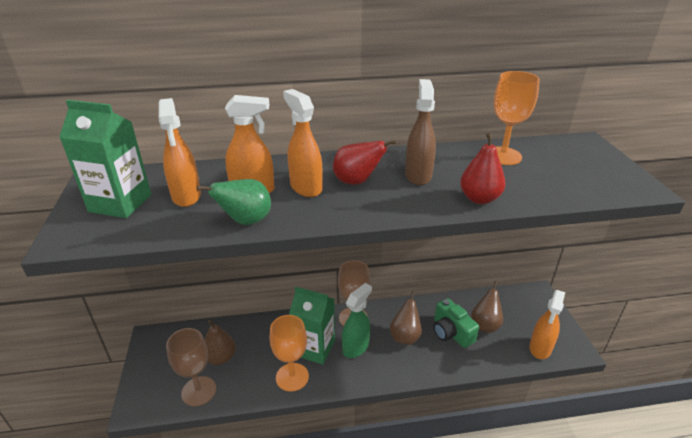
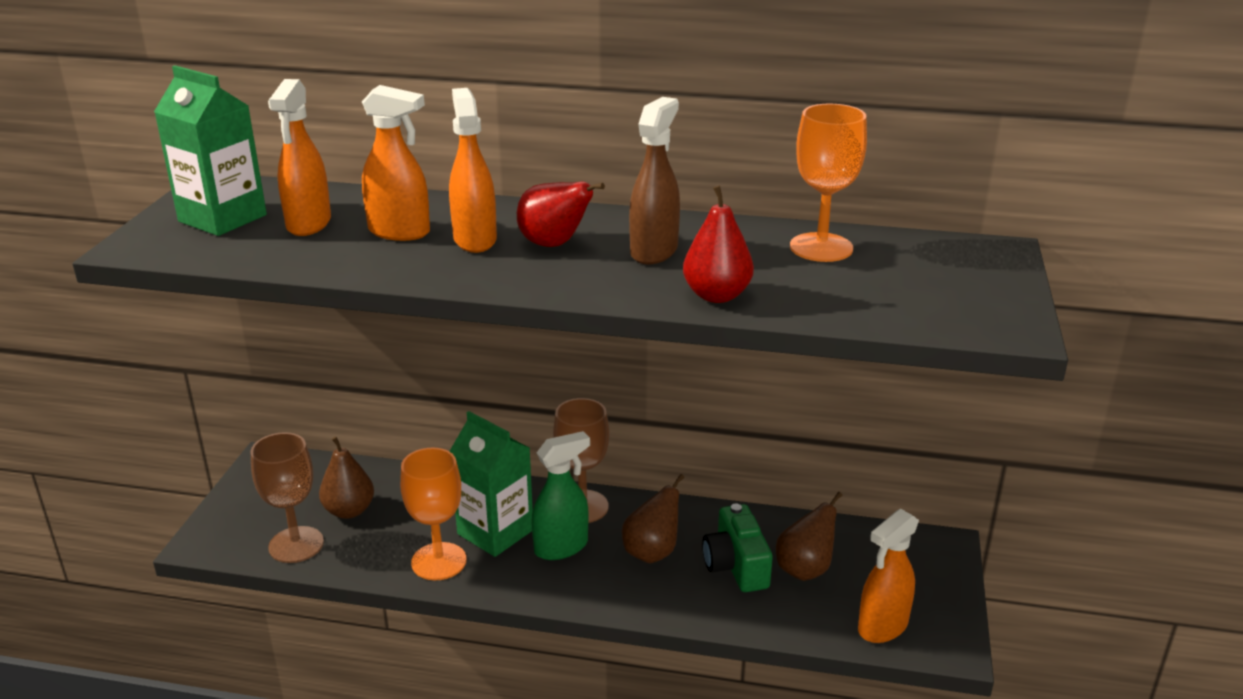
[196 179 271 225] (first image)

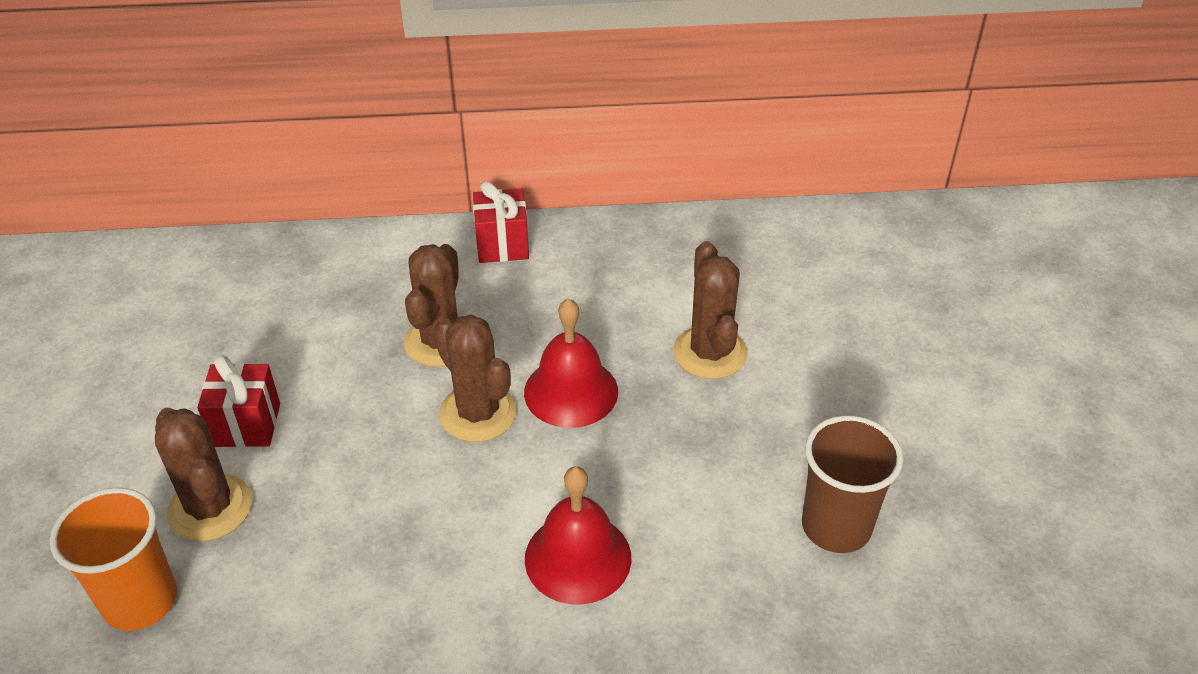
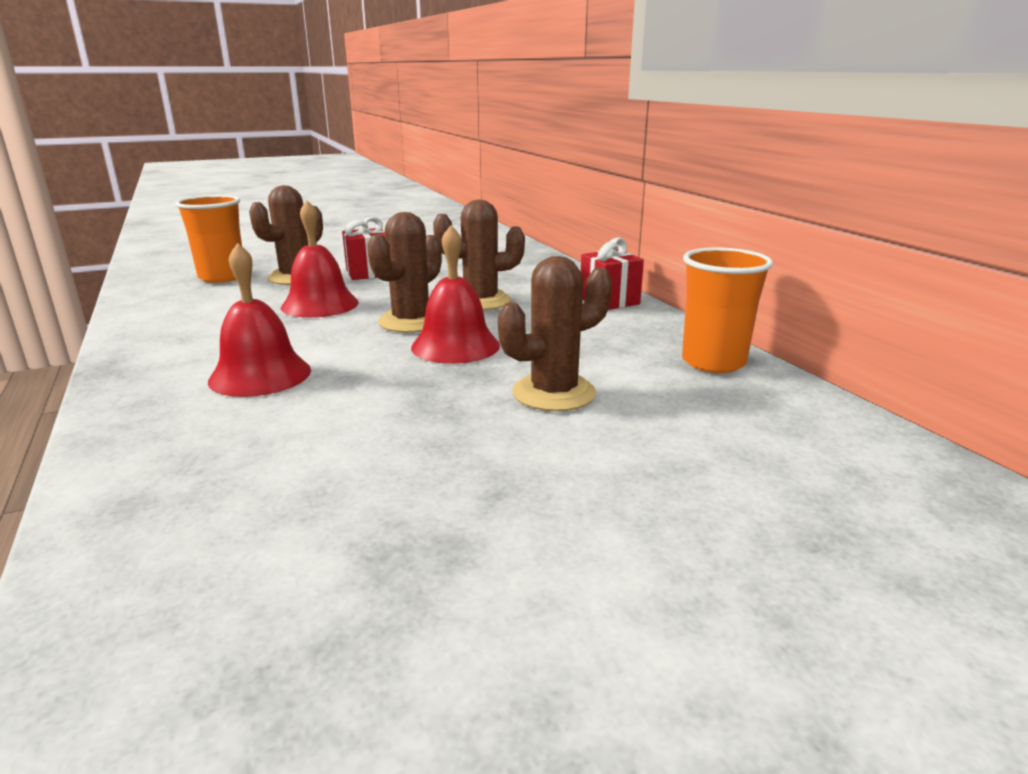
[281 200 359 318]
[682 247 773 373]
[802 416 903 553] (first image)

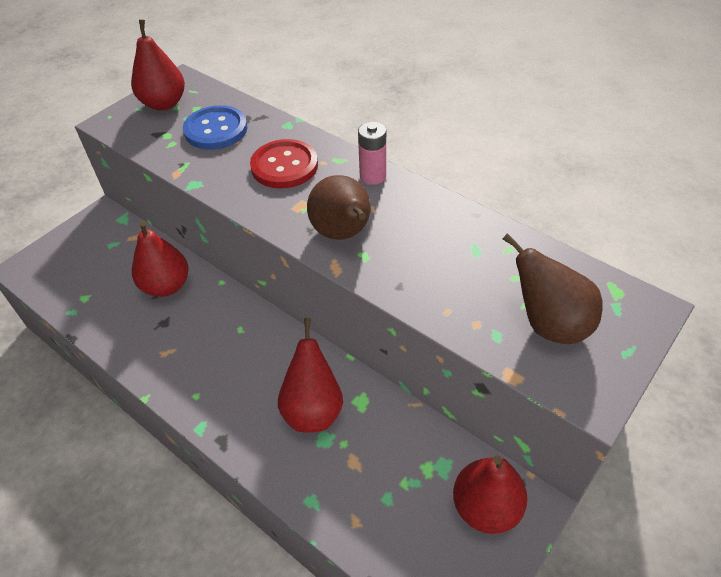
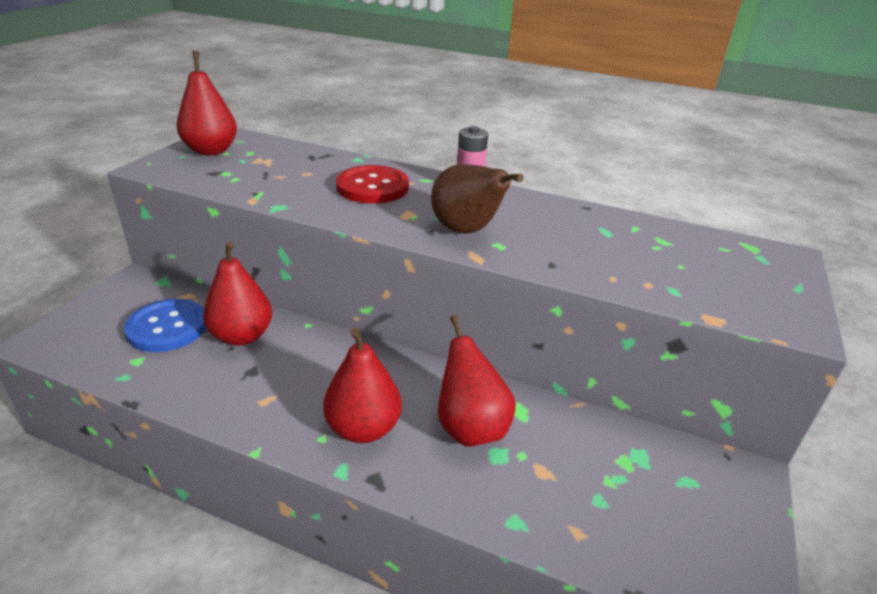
[124 299 206 352]
[323 328 402 443]
[503 233 603 344] (first image)

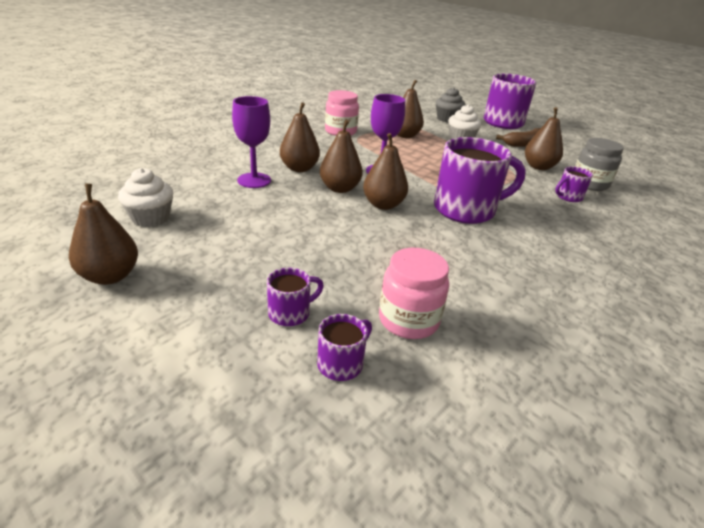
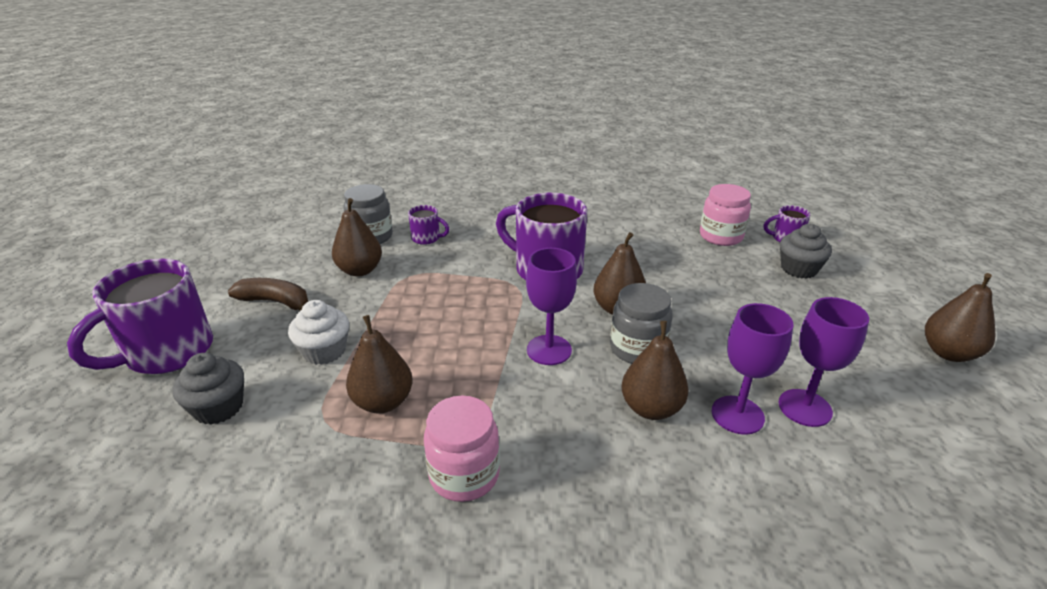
[610 283 673 364]
[778 297 869 427]
[780 224 832 279]
[118 168 173 227] (first image)

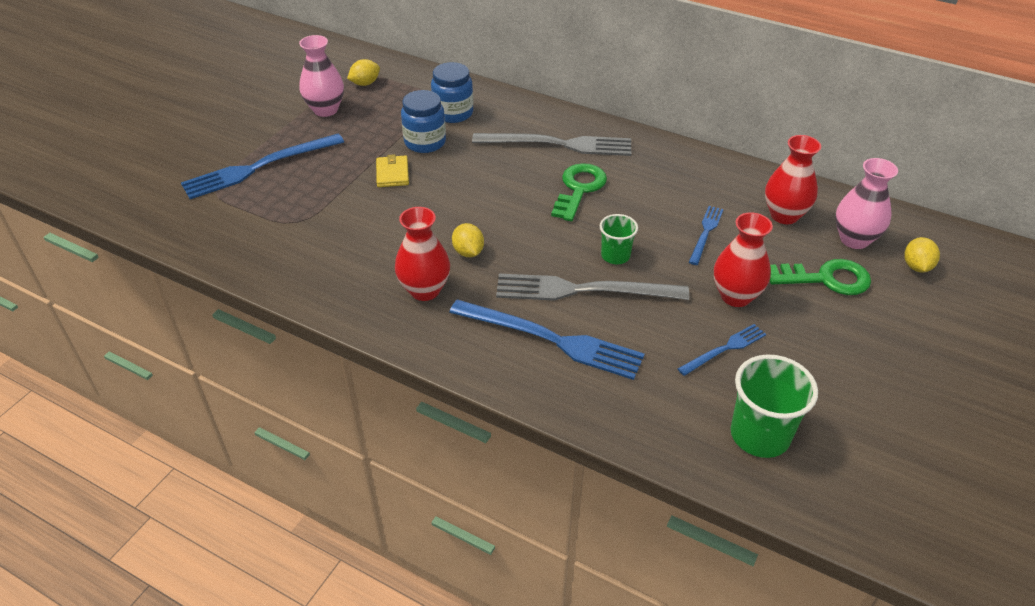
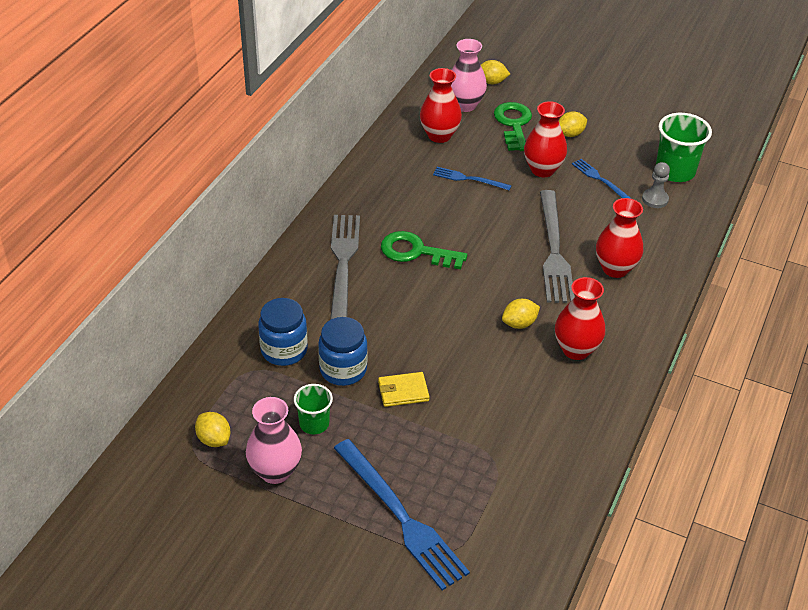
[294 384 333 434]
[559 111 587 137]
[596 198 643 278]
[642 162 670 208]

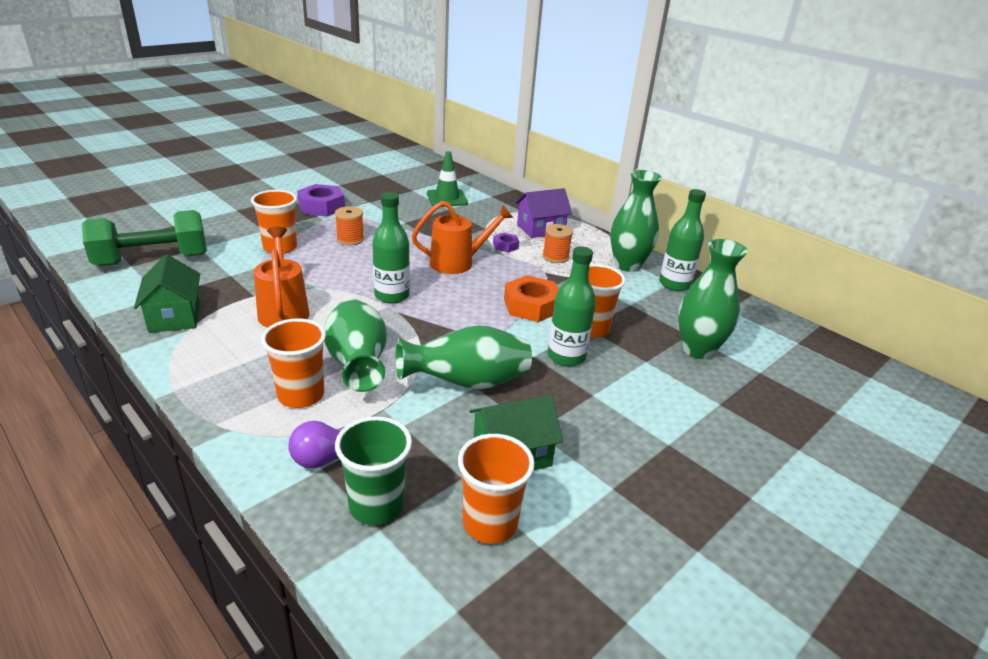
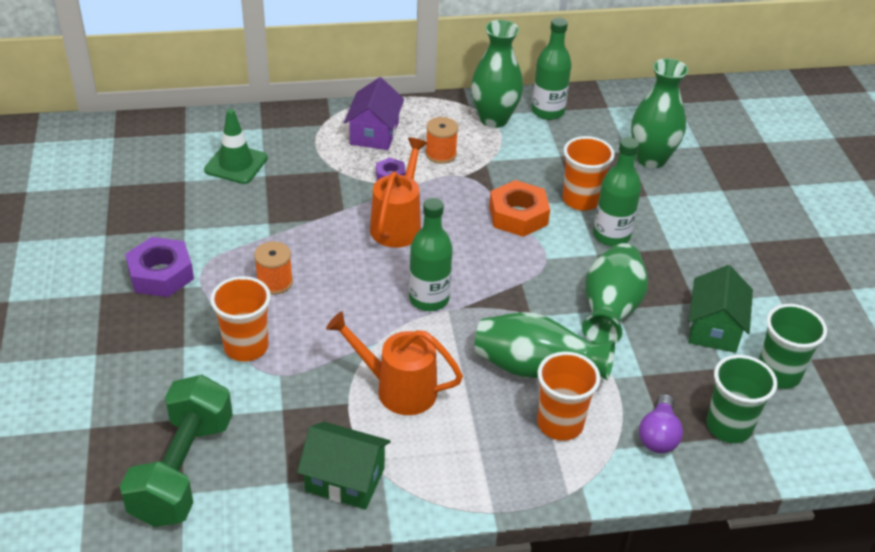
[759 304 827 389]

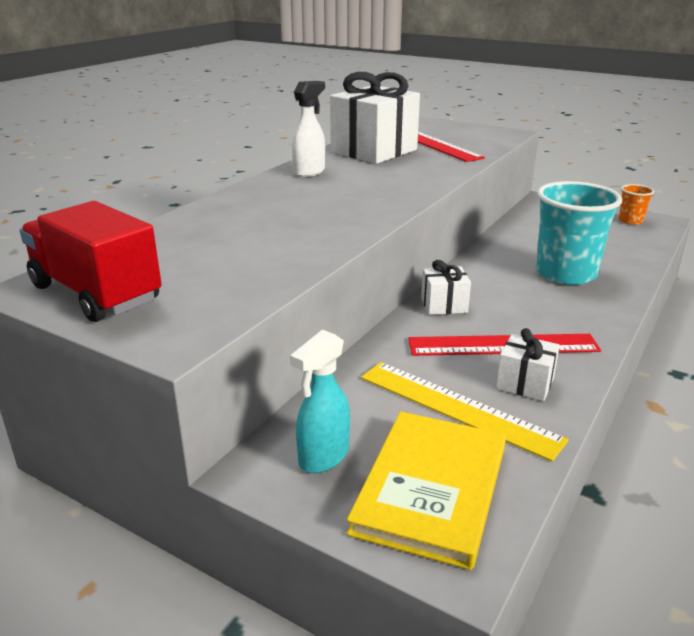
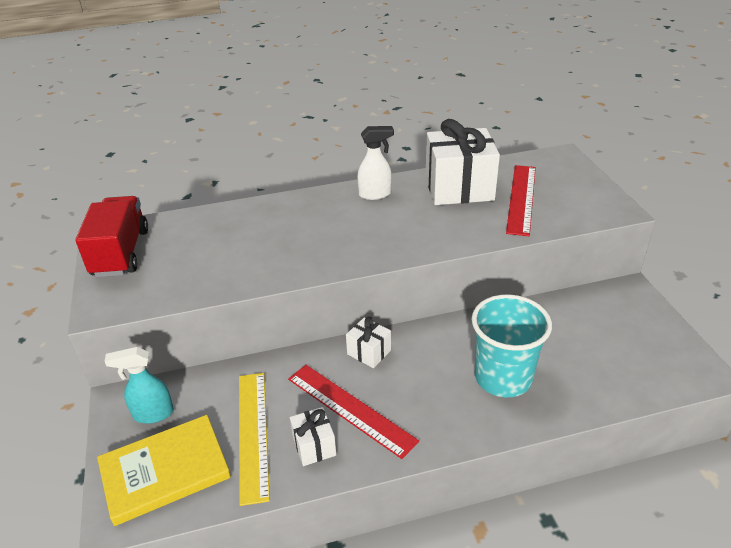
[619 184 654 225] (first image)

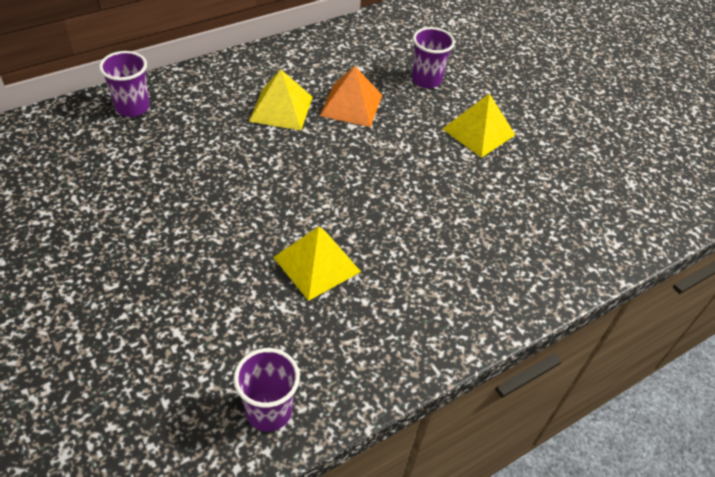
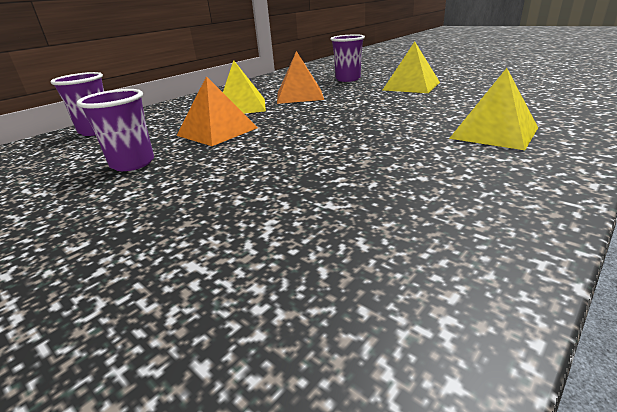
[77 89 154 171]
[176 76 258 146]
[449 68 538 150]

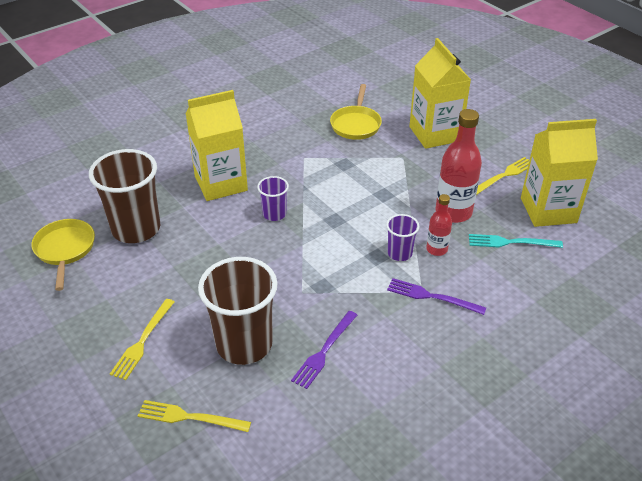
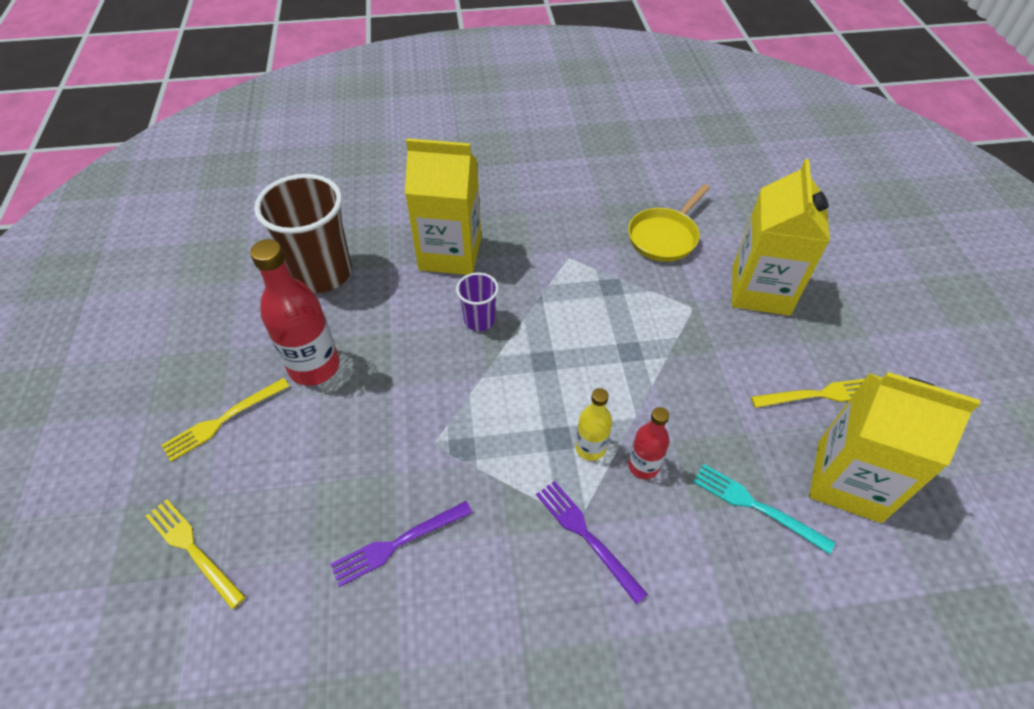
[250 239 340 386]
[575 388 612 461]
[31 219 95 291] (first image)
[198 257 278 365] (first image)

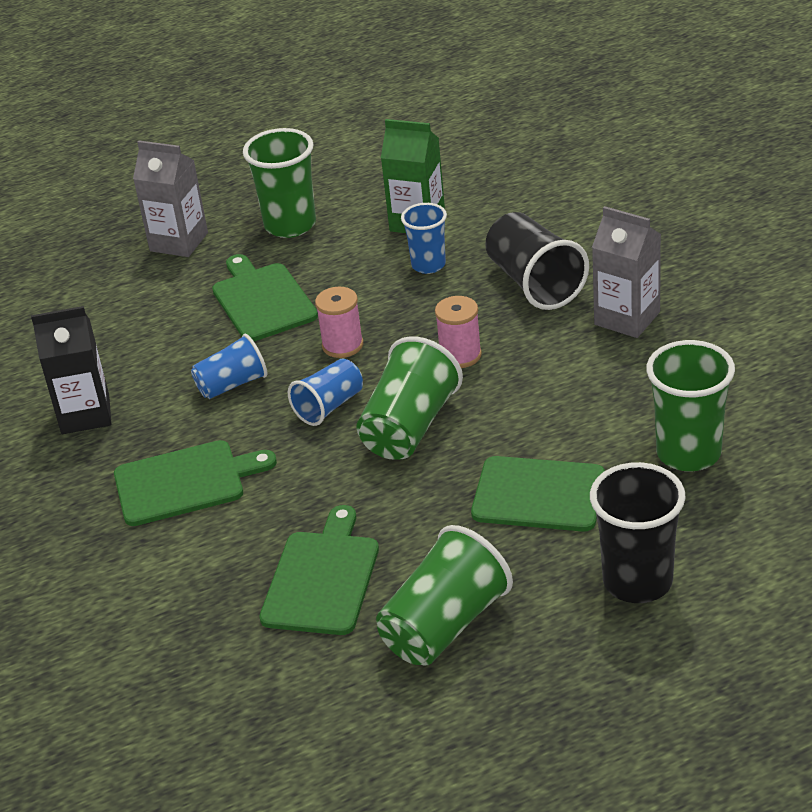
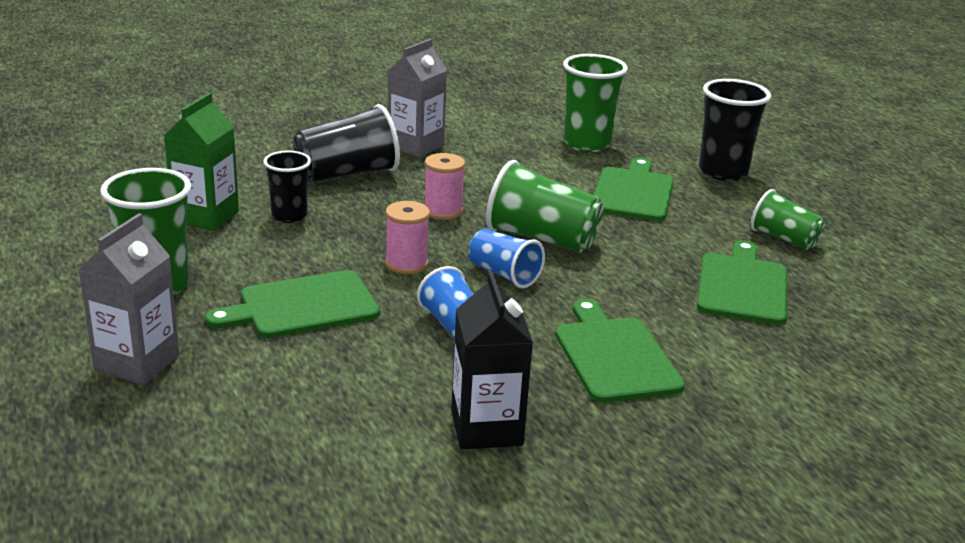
[263 151 311 223]
[697 240 788 325]
[751 189 825 250]

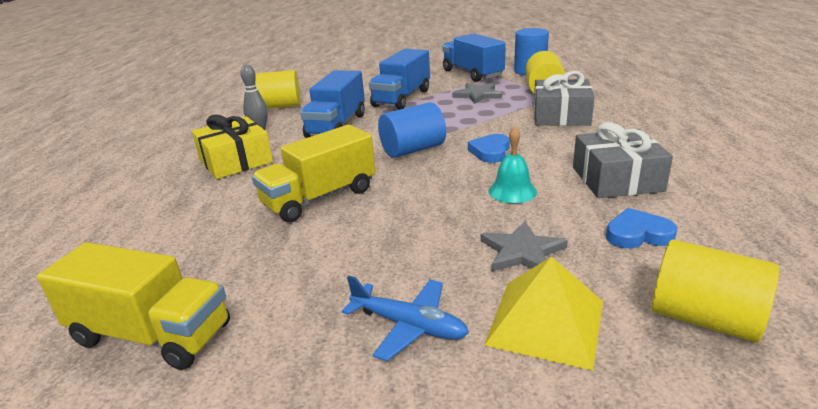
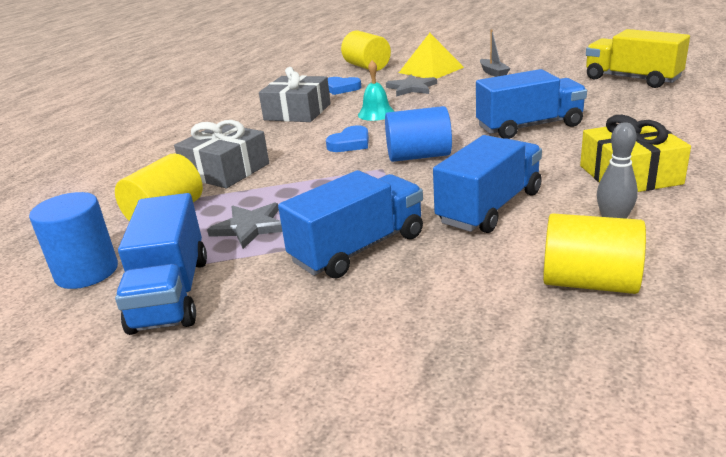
[476 69 587 139]
[480 29 511 77]

